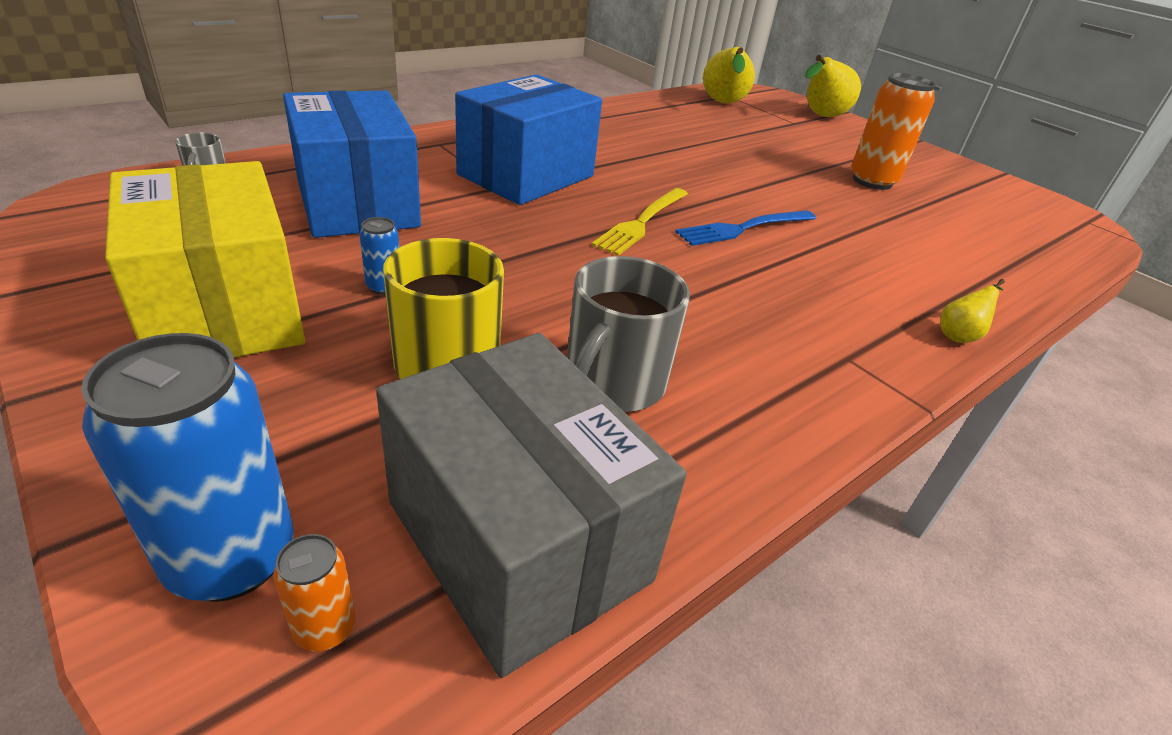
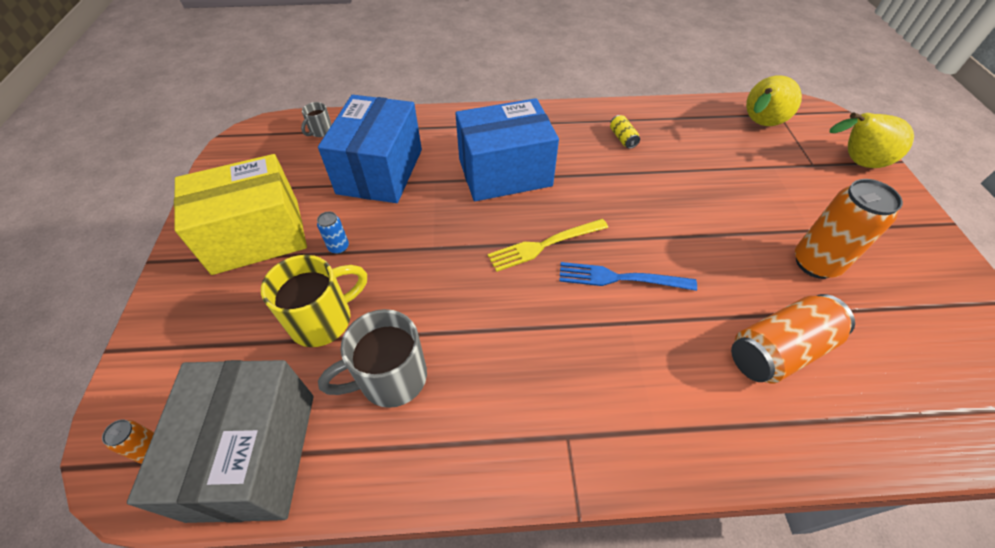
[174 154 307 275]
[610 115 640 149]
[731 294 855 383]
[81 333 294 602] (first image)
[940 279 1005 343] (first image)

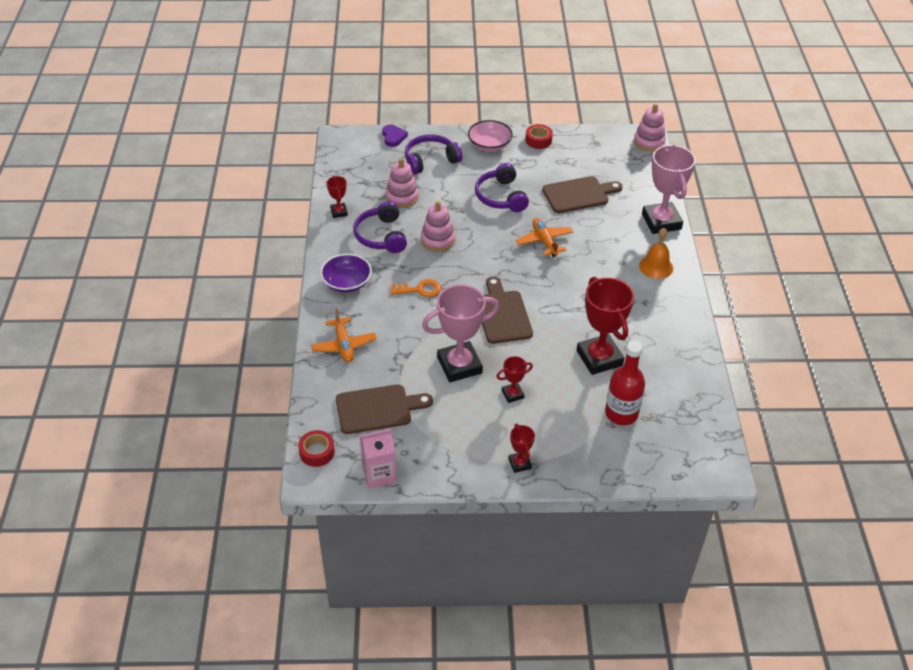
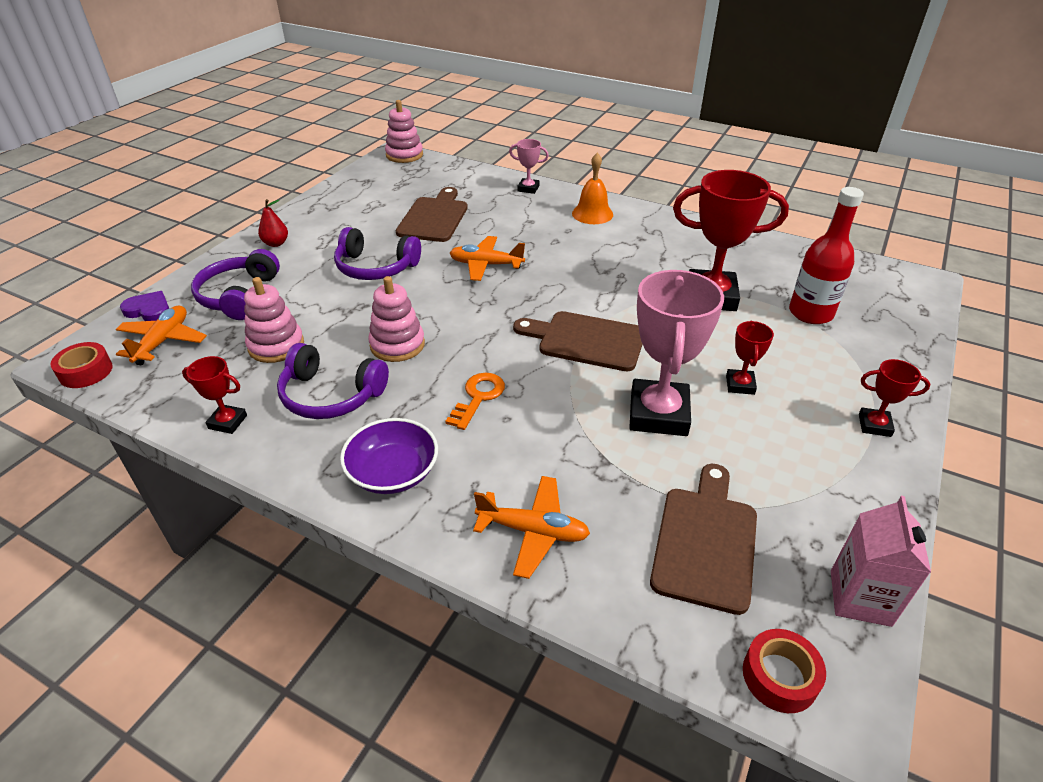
[50 342 113 388]
[116 306 207 365]
[258 199 288 247]
[509 139 549 194]

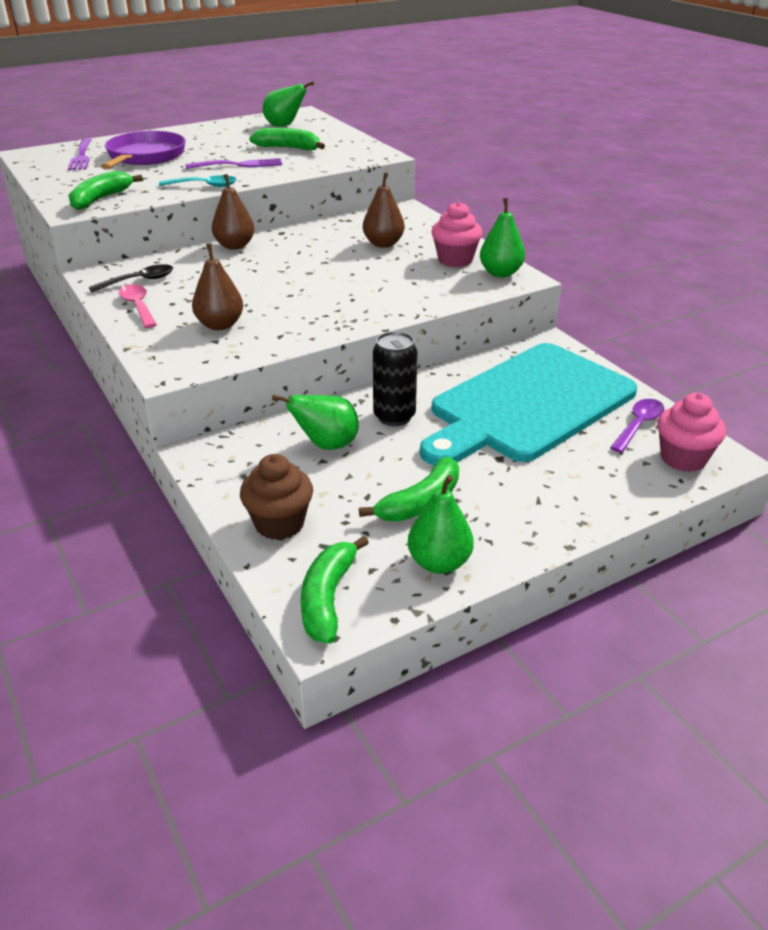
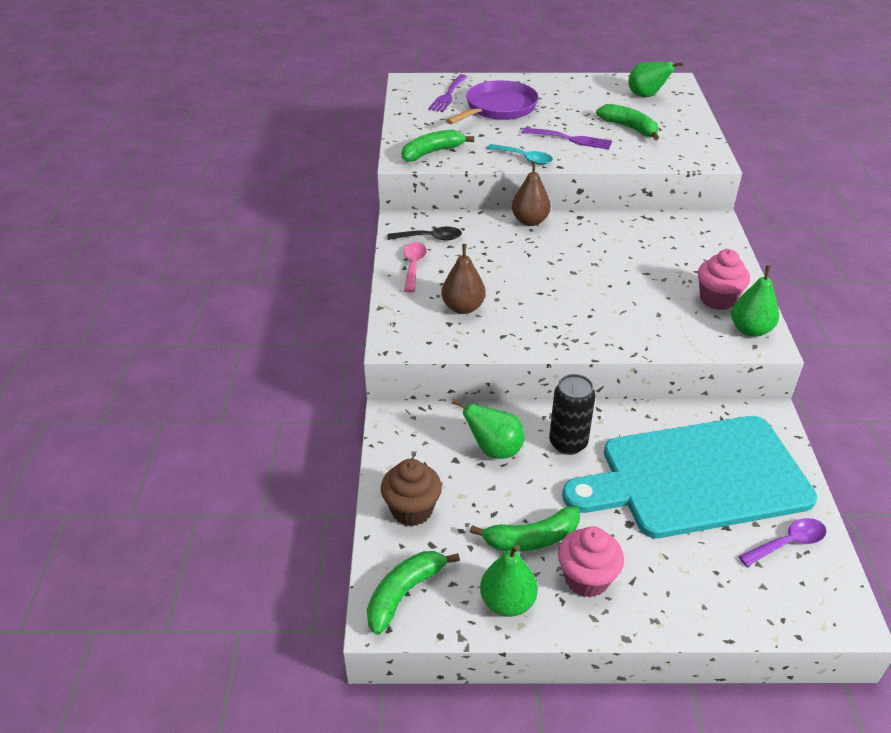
[558 527 624 598]
[363 172 405 248] (first image)

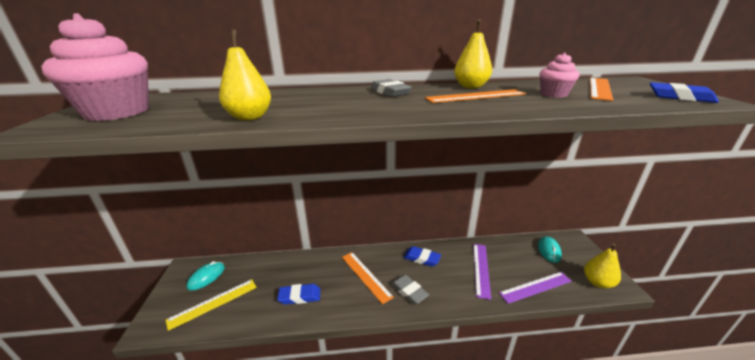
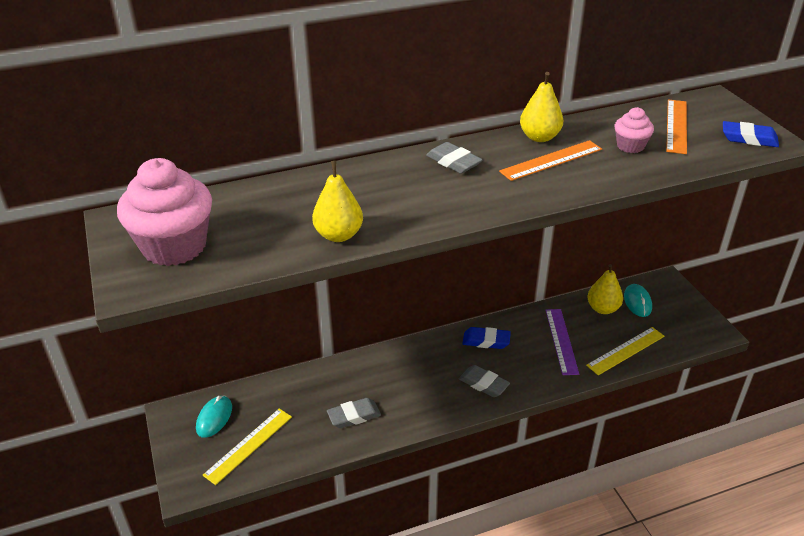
[327 398 381 428]
[586 327 665 375]
[587 264 623 314]
[342 252 394 304] (first image)

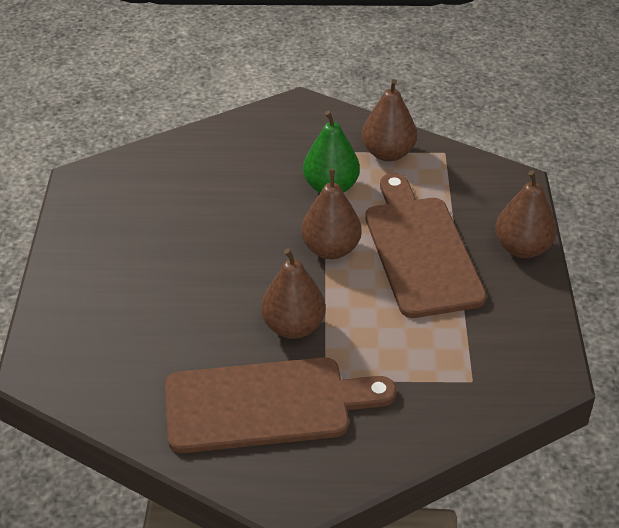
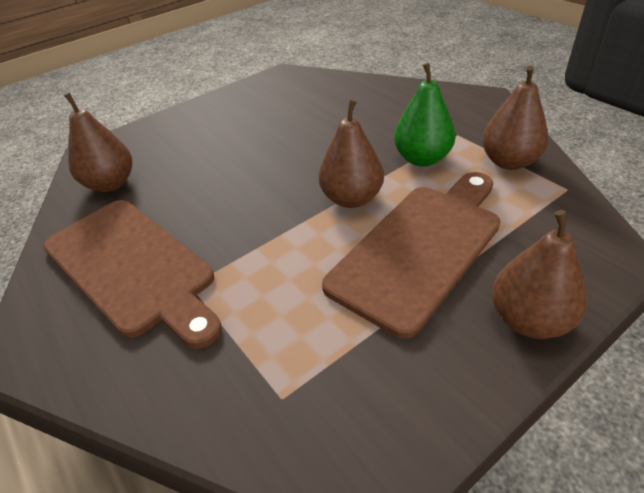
[64 93 132 192]

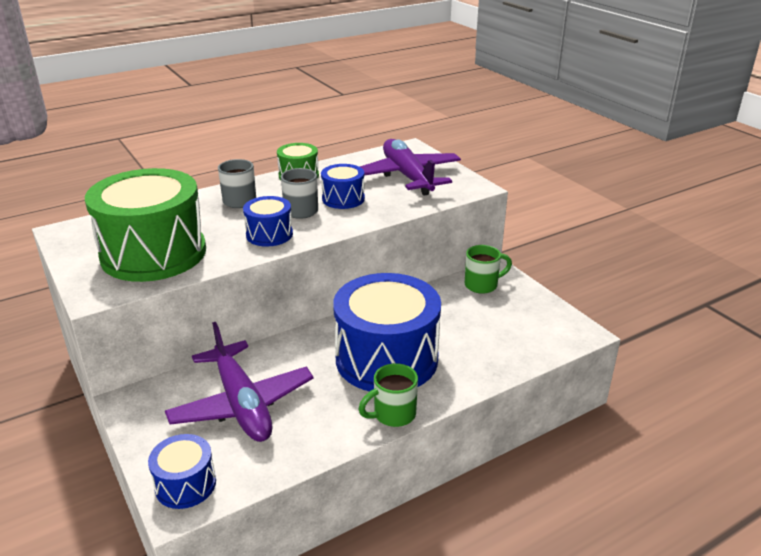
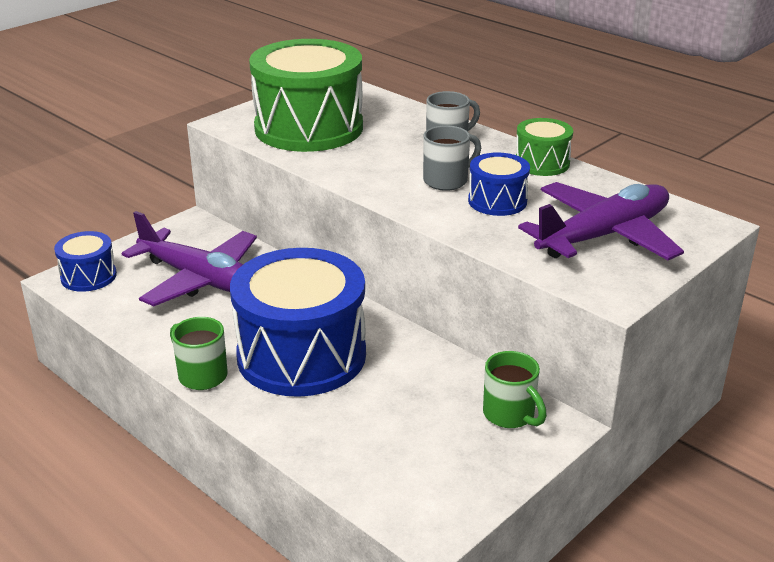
[121 211 257 306]
[243 196 293 247] (first image)

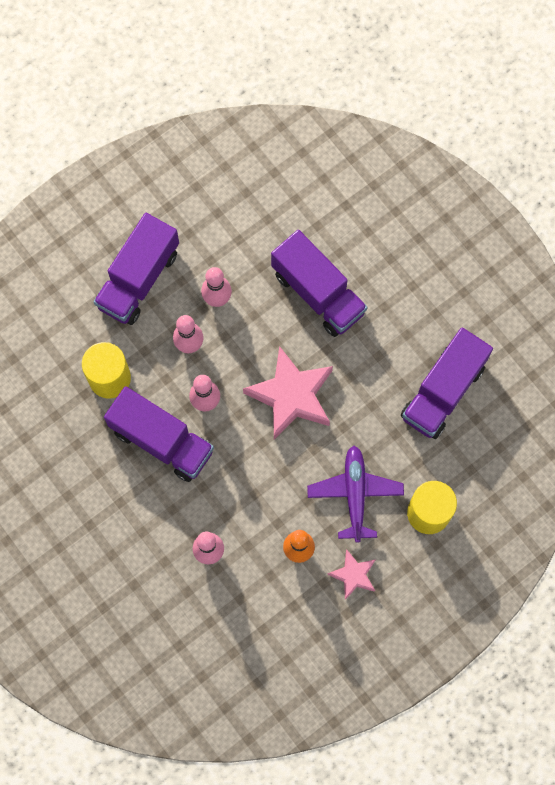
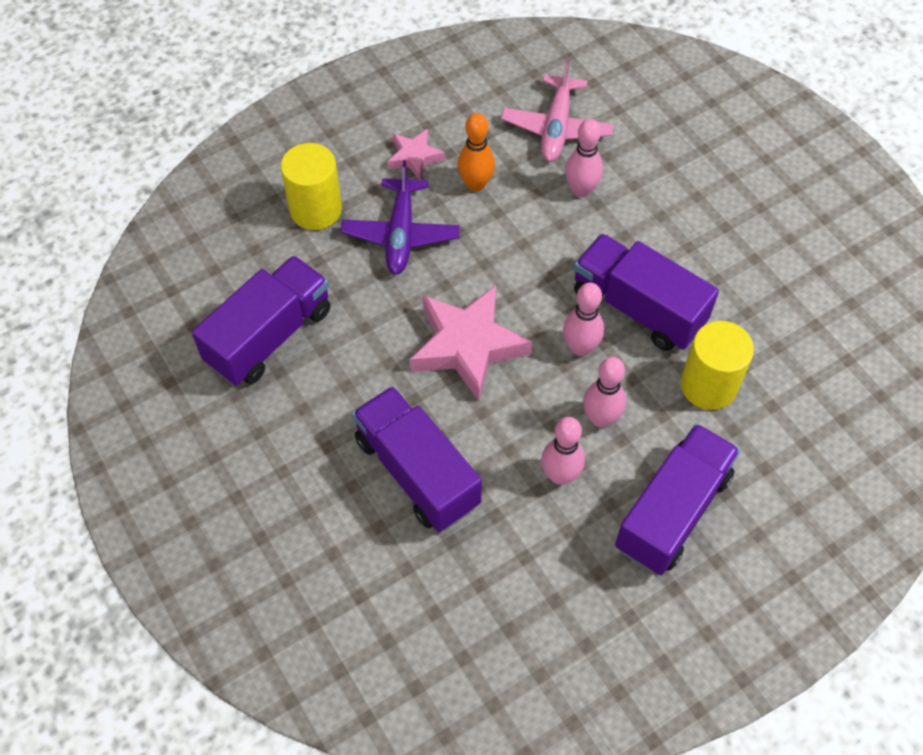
[501 58 614 162]

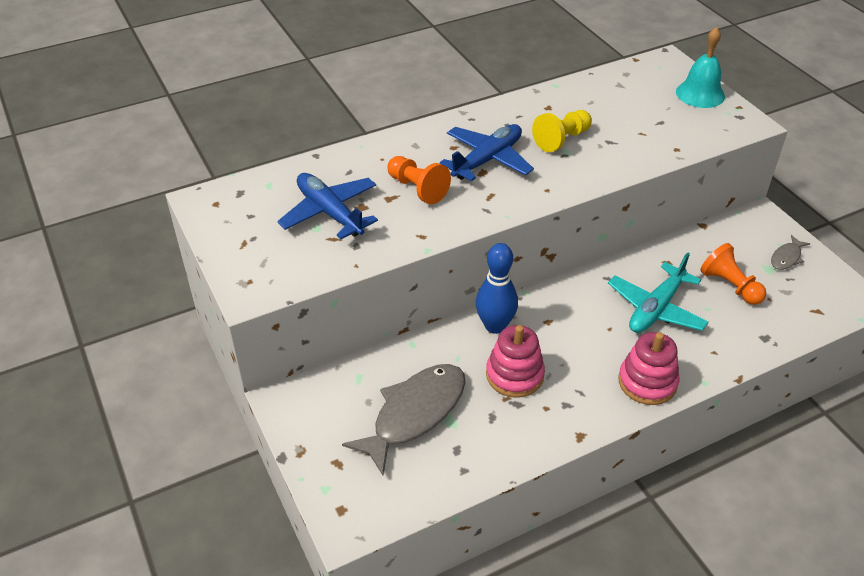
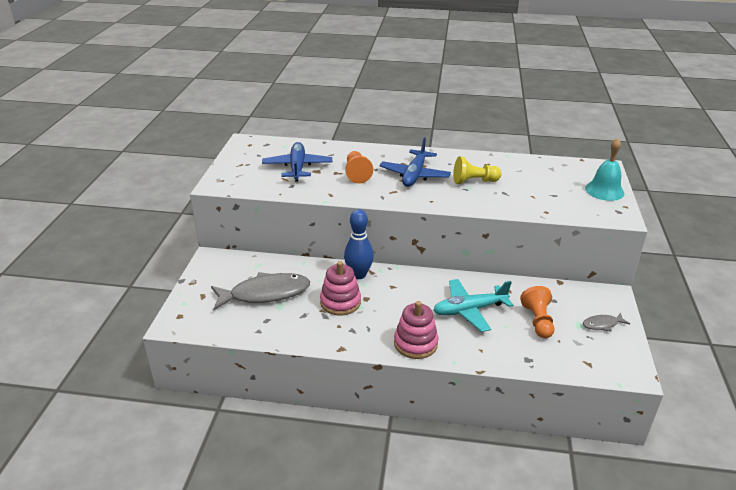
[379 137 451 187]

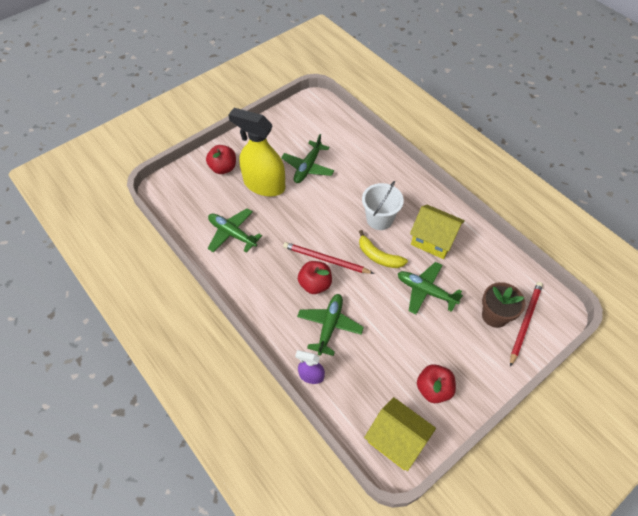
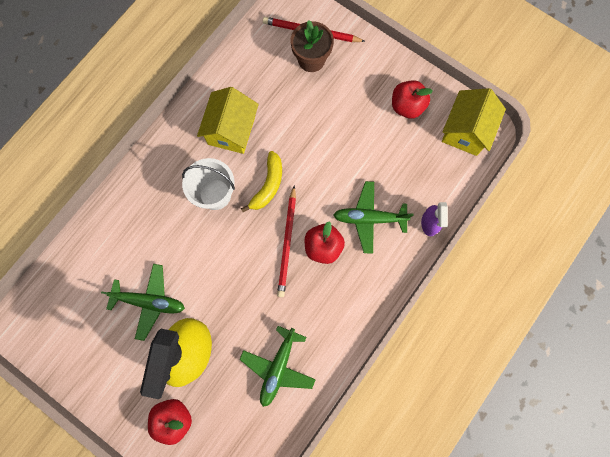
[398 262 463 315] (first image)

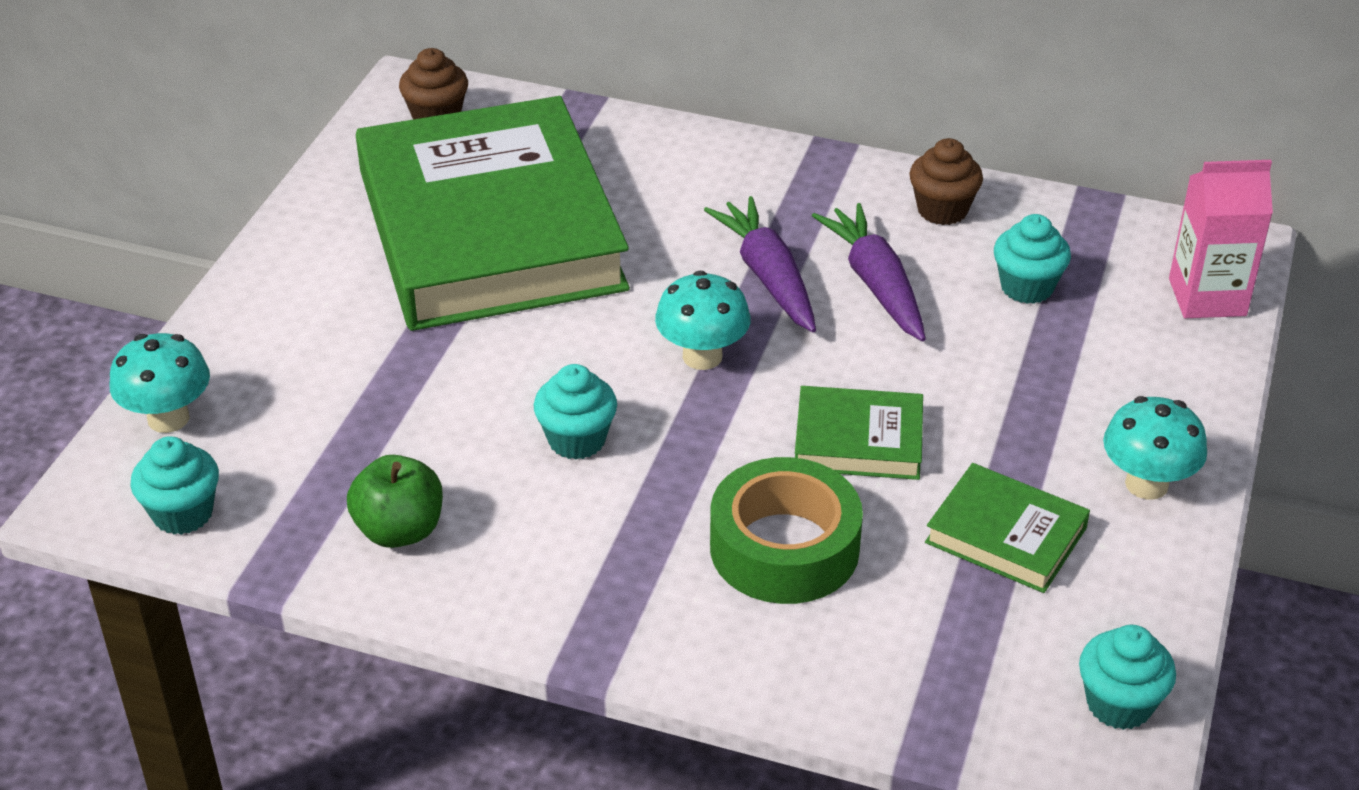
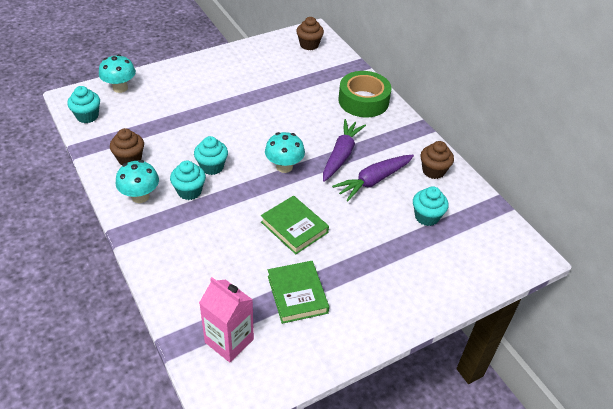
[110 128 144 165]
[116 160 159 203]
[170 160 206 200]
[199 277 254 362]
[332 155 414 201]
[338 71 392 117]
[356 96 630 331] (first image)

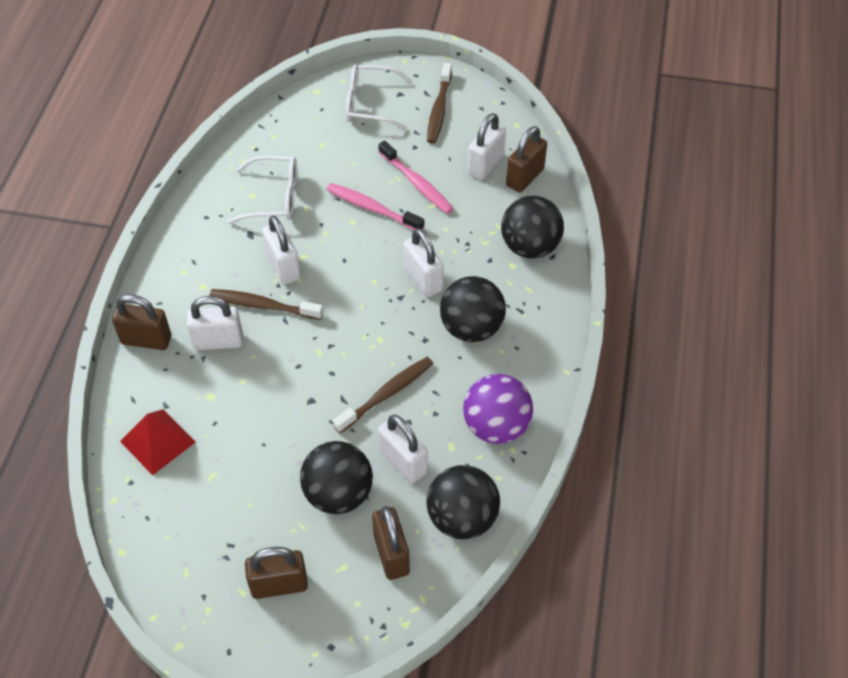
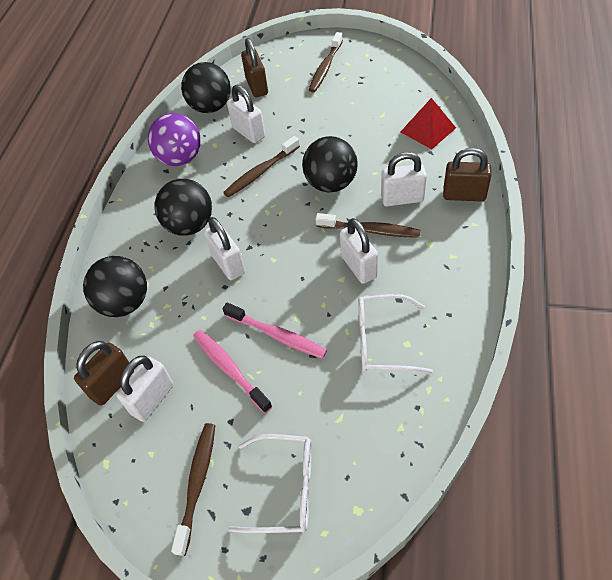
[302 136 357 193]
[309 32 343 93]

